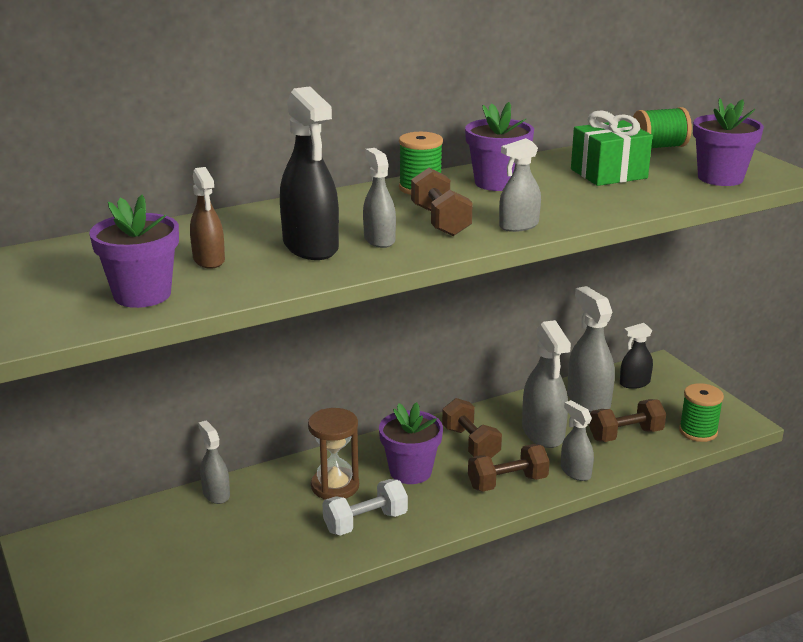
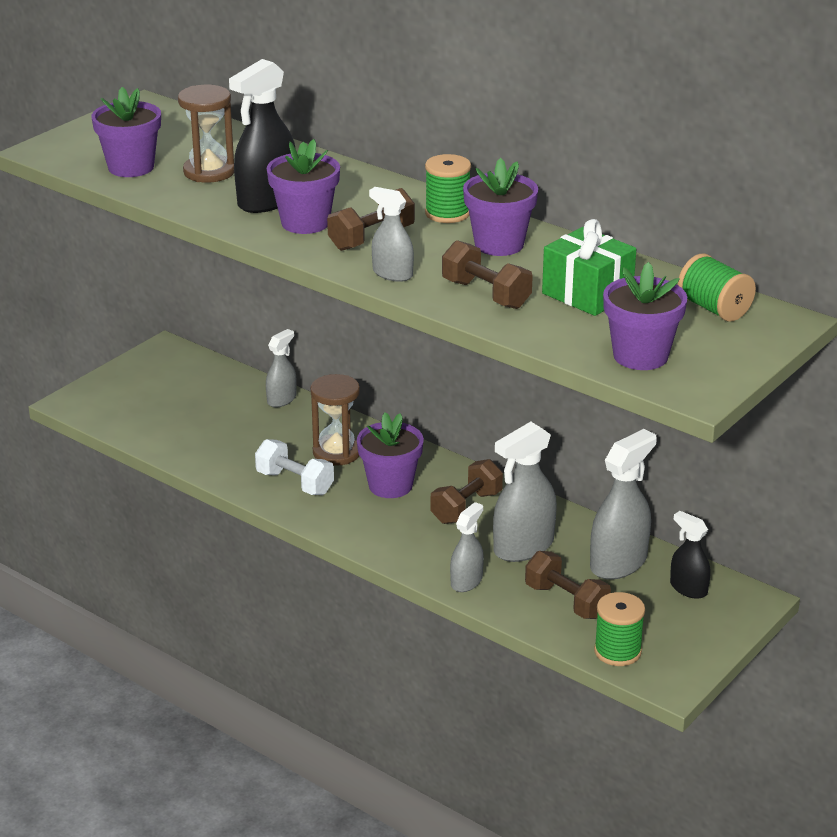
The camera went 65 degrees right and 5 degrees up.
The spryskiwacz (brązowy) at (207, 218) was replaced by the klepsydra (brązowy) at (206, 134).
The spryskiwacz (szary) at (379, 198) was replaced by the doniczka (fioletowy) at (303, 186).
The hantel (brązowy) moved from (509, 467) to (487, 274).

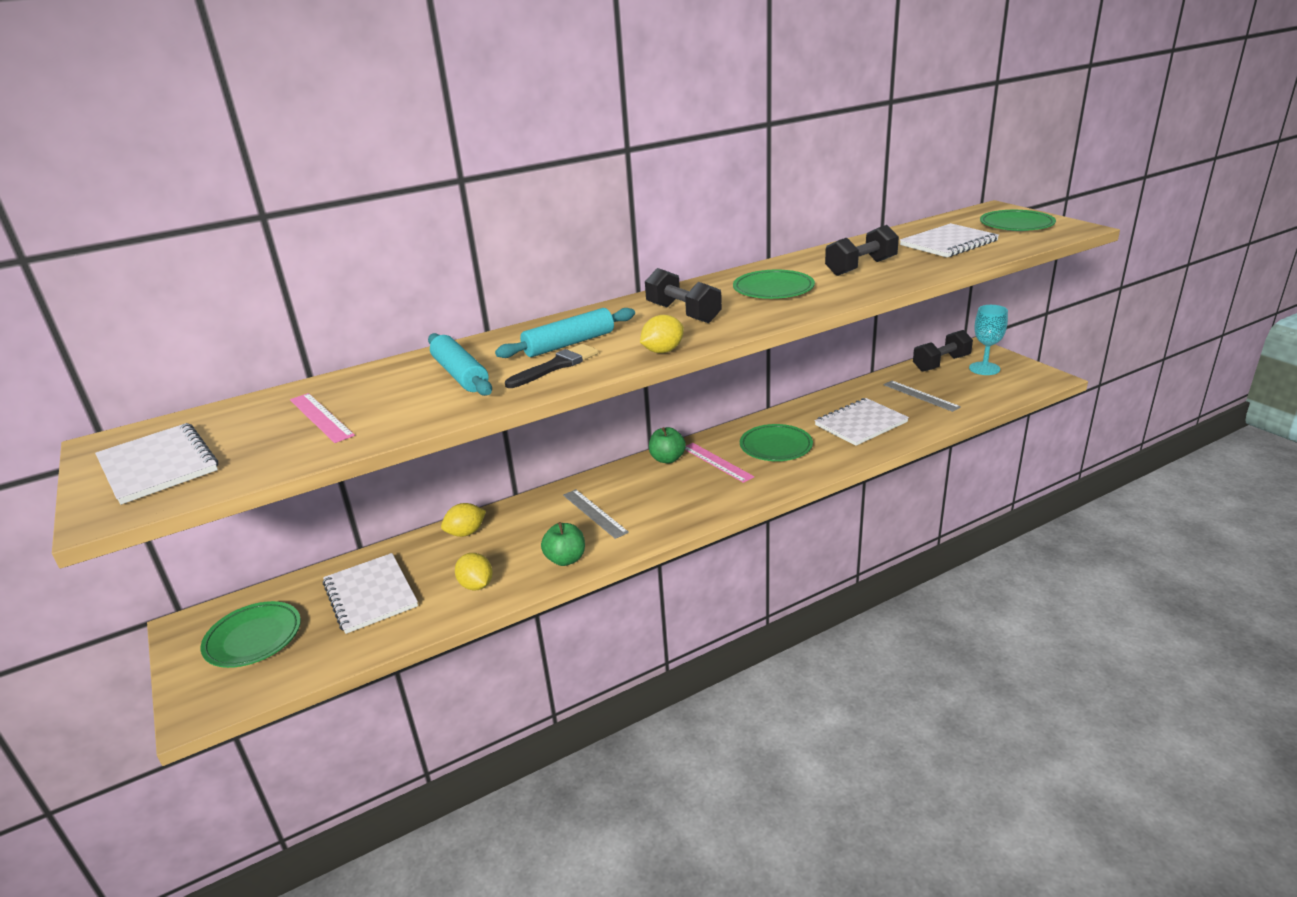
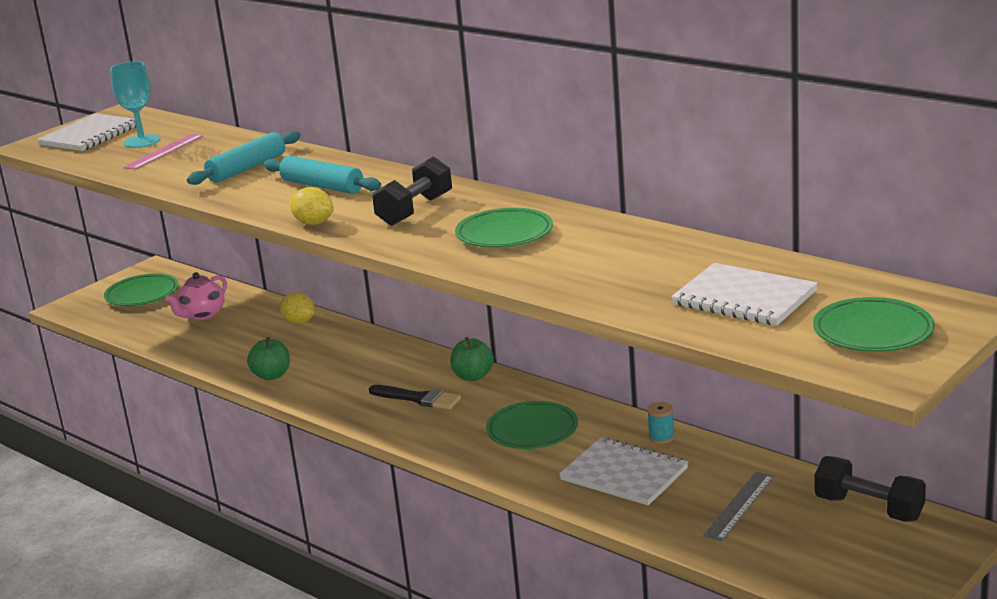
The camera went 70 degrees right and 5 degrees down.
The zeszyt (biały) at (370, 593) was replaced by the imbryk (różowy) at (196, 296).
The cytryna (żółty) at (474, 571) disappeared.
The pędzel (czarny) moved from (551, 366) to (415, 397).
The linijka (szary) at (596, 514) disappeared.
The linijka (różowy) at (719, 463) disappeared.
The hantel (czarny) at (862, 250) disappeared.
The kielich (turkusowy) moved from (988, 340) to (135, 104).
The szpulka (turkusowy) at (661, 423) appeared.

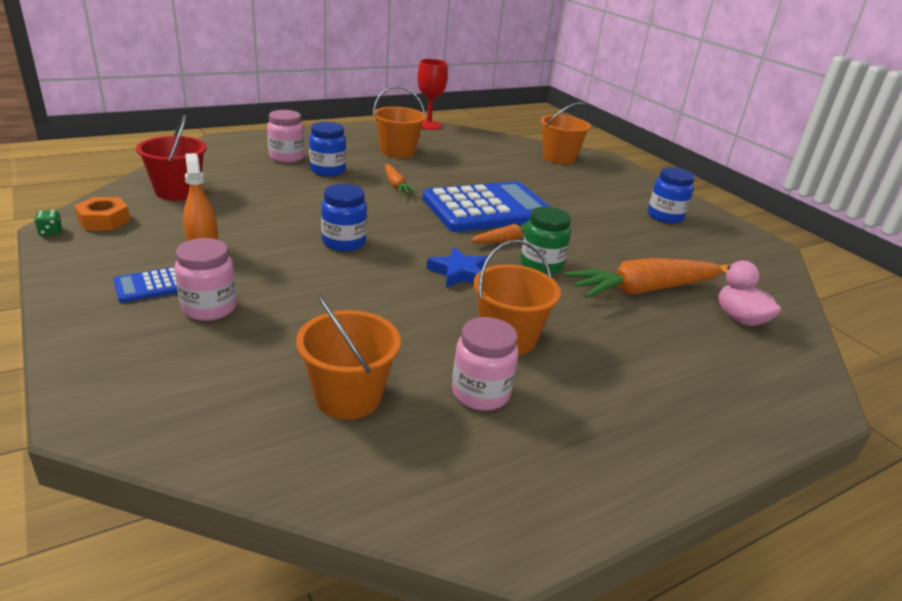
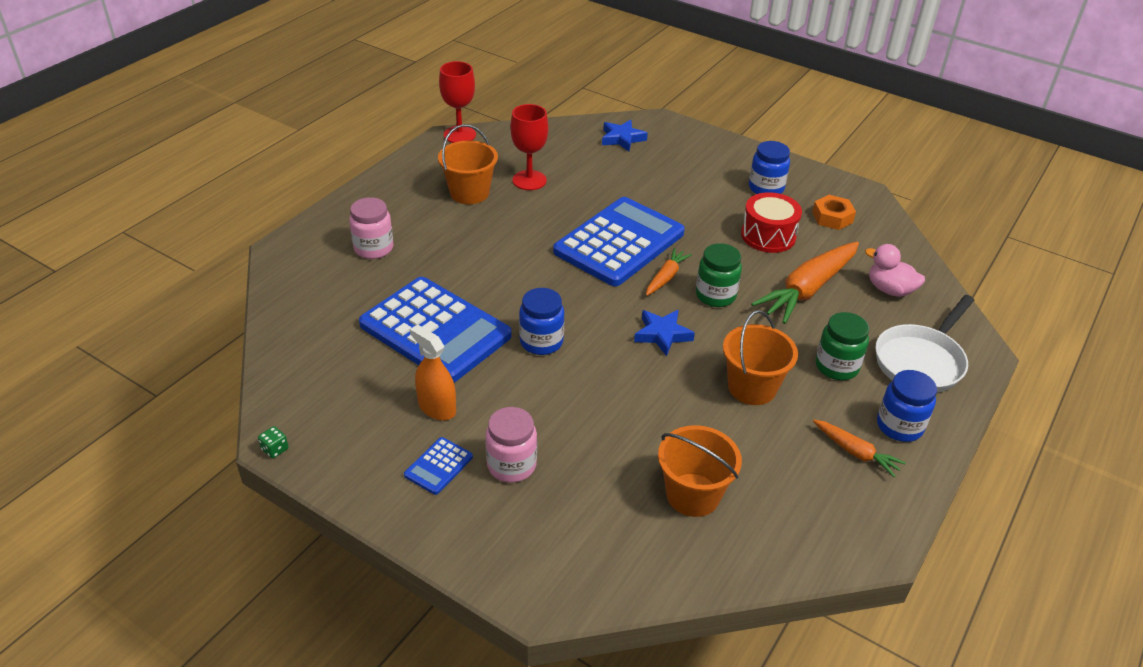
The camera went 25 degrees left and 10 degrees up.
The nakrętka (pomarańczowy) moved from (102, 214) to (834, 212).
The wiadro (czerwony) at (171, 157) disappeared.
The słoik (niebieski) moved from (327, 149) to (907, 406).
The marchewka (pomarańczowy) moved from (401, 179) to (859, 448).
The słoik (różowy) at (485, 364) disappeared.
The wiadro (pomarańczowy) at (566, 133) was replaced by the gwiazda (niebieski) at (625, 136).
The kalkulator (niebieski) at (435, 329) appeared.
The kielich (czerwony) at (529, 147) appeared.
The bęben (czerwony) at (771, 222) appeared.
The słoik (zielony) at (842, 346) appeared.
The patelnia (biały) at (924, 343) appeared.

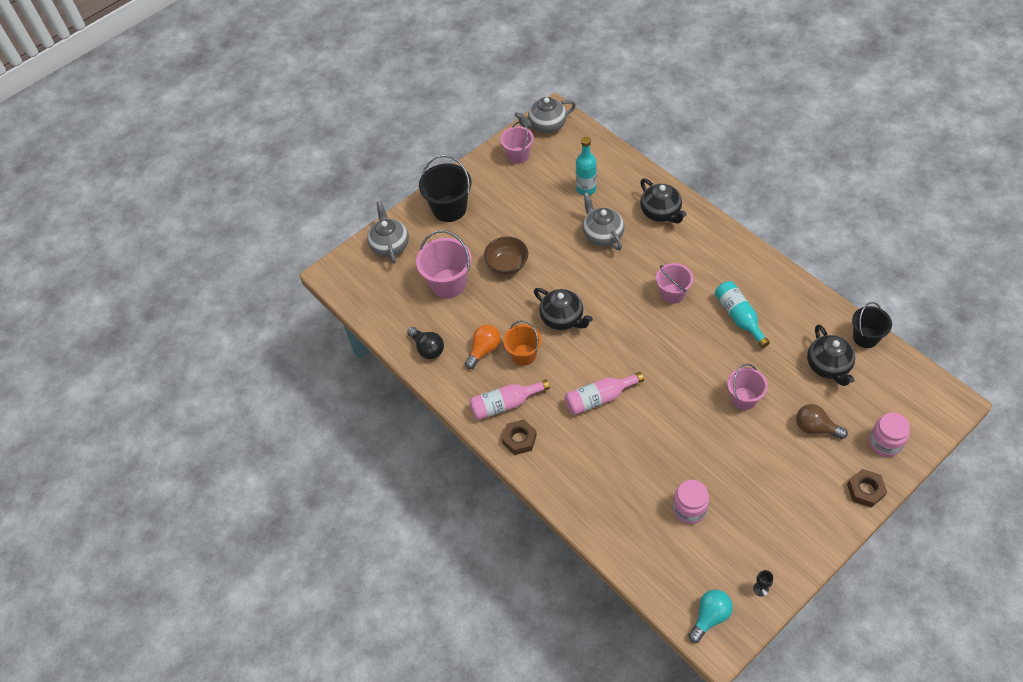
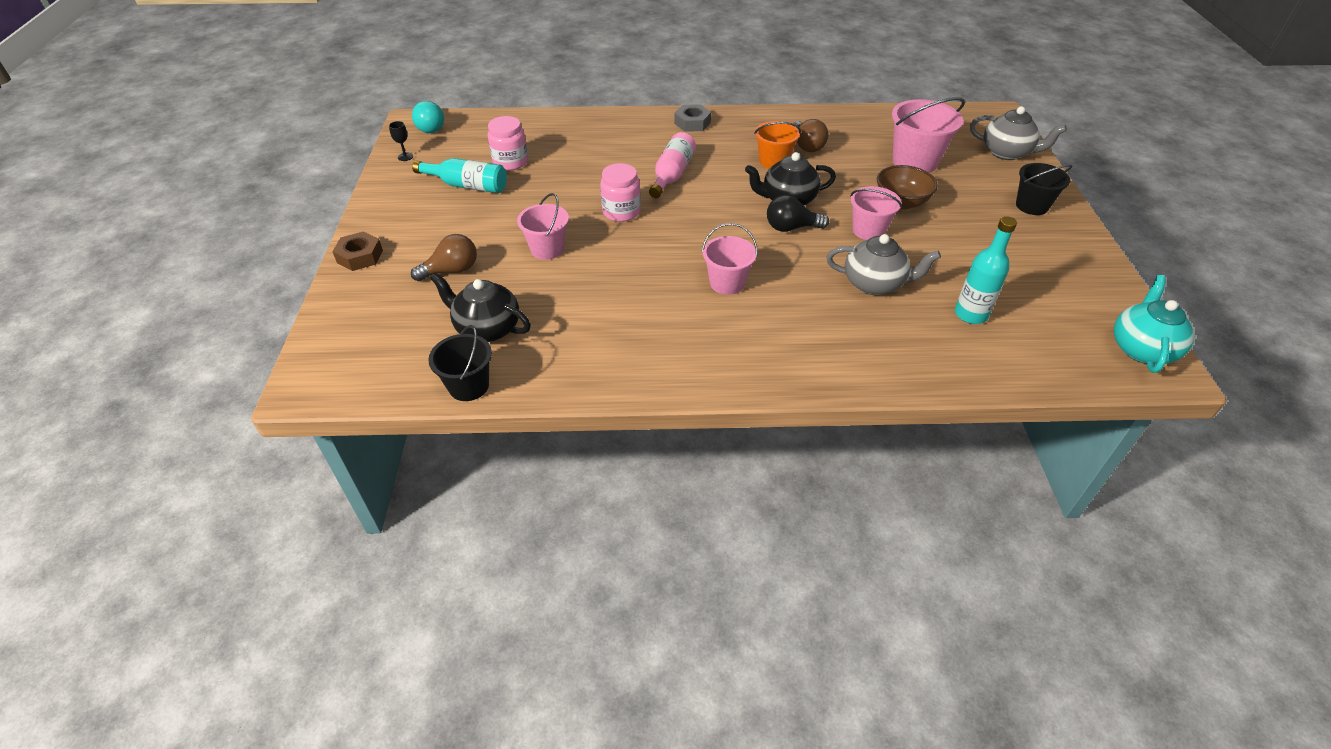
The camera went 125 degrees right and 10 degrees down.
The żarówka (czarny) moved from (425, 343) to (798, 213).
The wiadro (czarny) at (445, 188) changed to 0.66 times the size.
The żarówka (pomarańczowy) at (483, 347) became the żarówka (brązowy) at (811, 135).
The butelka (różowy) at (510, 399) disappeared.
The wiadro (różowy) moved from (517, 142) to (876, 213).
The nakrętka (brązowy) at (519, 437) became the nakrętka (szary) at (692, 118).
The imbryk (szary) at (545, 115) became the imbryk (turkusowy) at (1154, 324).
The imbryk (czarny) at (663, 200) disappeared.
The butelka (turkusowy) moved from (742, 314) to (459, 175).
The słoik (różowy) moved from (889, 435) to (620, 192).

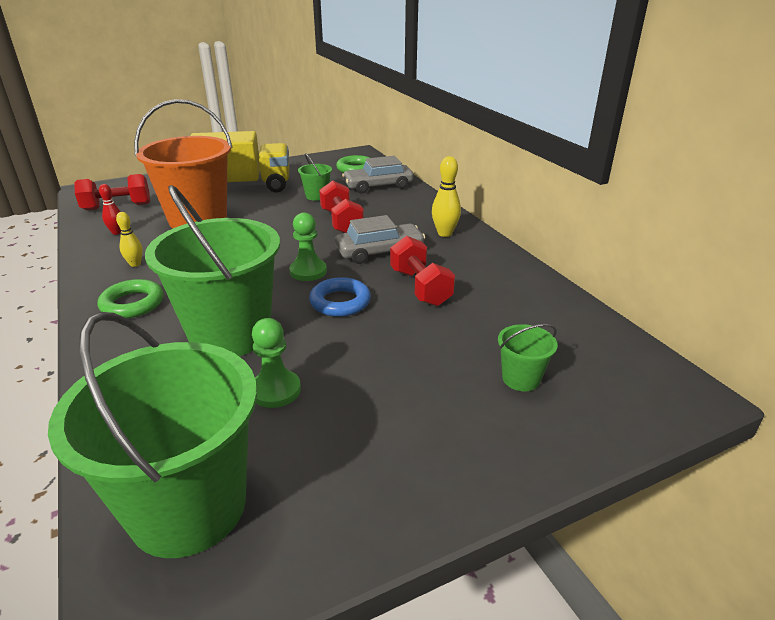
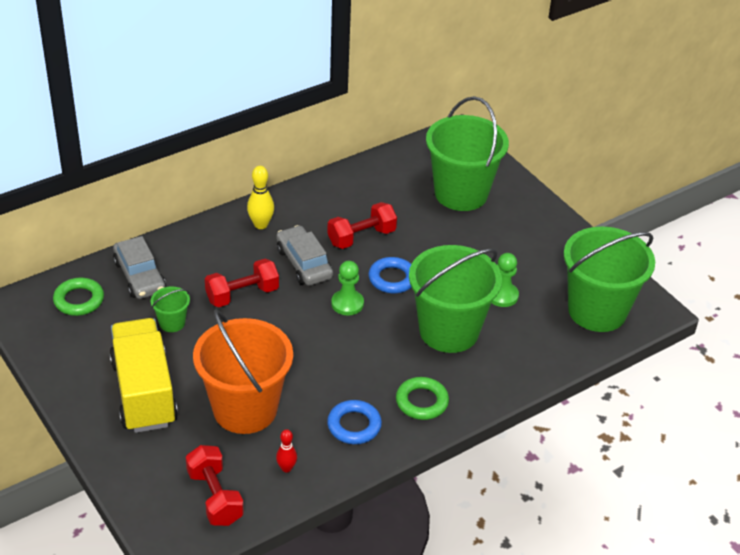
The camera went 100 degrees left and 10 degrees up.
The kręgiel (żółty) at (129, 239) was replaced by the pierścień (niebieski) at (354, 422).
The wiadro (zielony) at (528, 357) changed to 2.35 times the size.

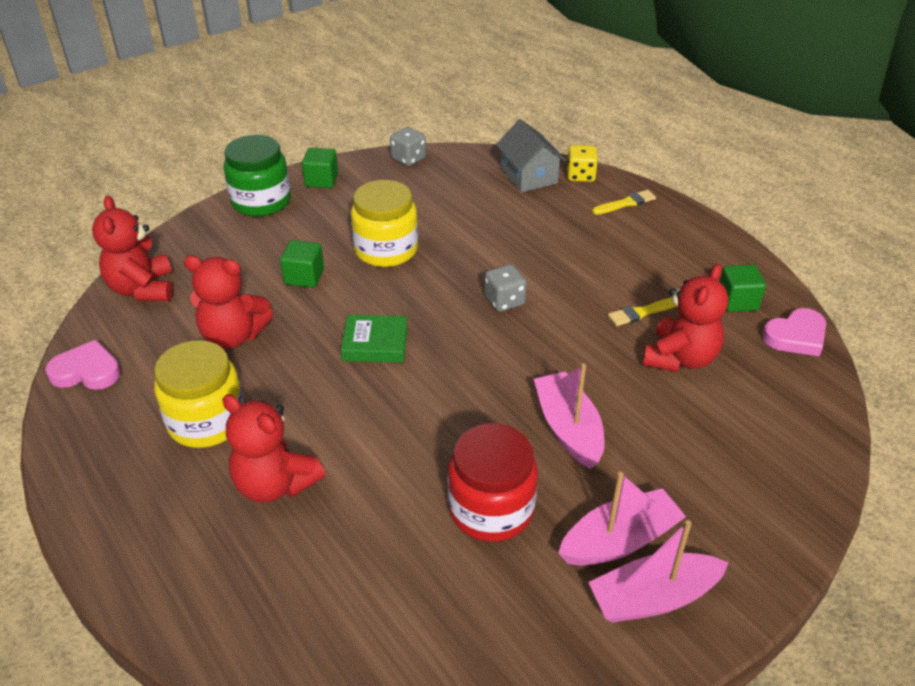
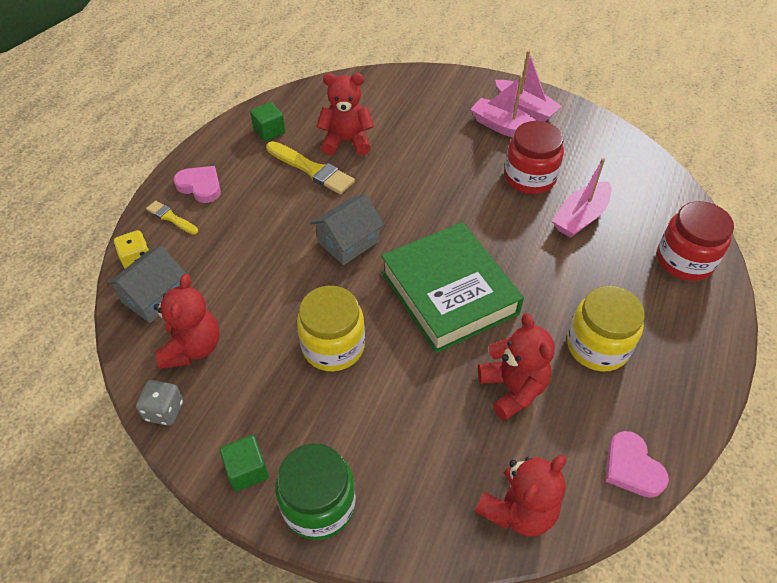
The camera went 120 degrees left and 10 degrees up.
The miś (czerwony) moved from (273, 448) to (186, 321).
The sześcian (zielony) at (302, 264) disappeared.
The książka (zielony) at (374, 339) changed to 2.19 times the size.
The kostka do gry (szary) at (505, 288) was replaced by the domek (szary) at (347, 229).
The łódka (różowy) moved from (569, 416) to (581, 198).
The pędzel (żółty) at (642, 311) changed to 1.75 times the size.
The serce (różowy) moved from (794, 332) to (197, 184).
The słoik (czerwony) at (695, 241) appeared.

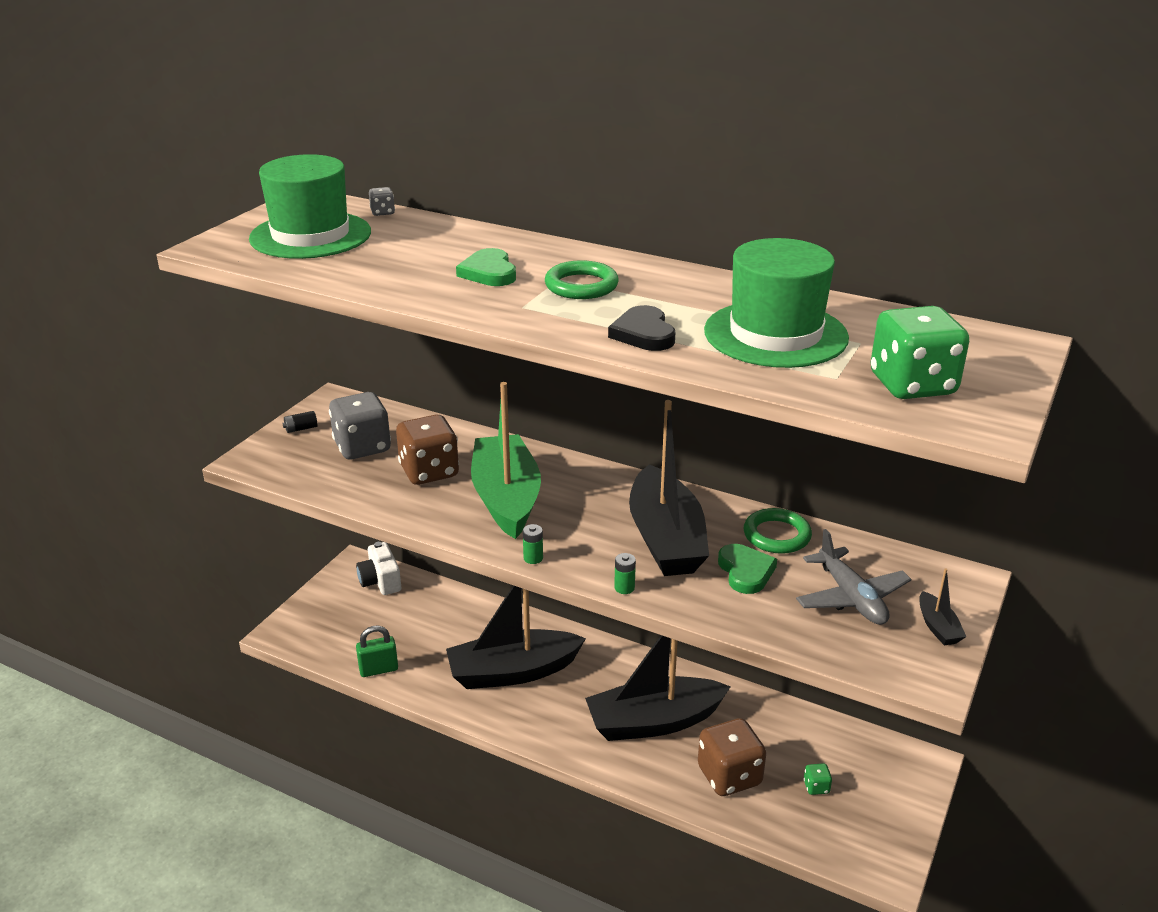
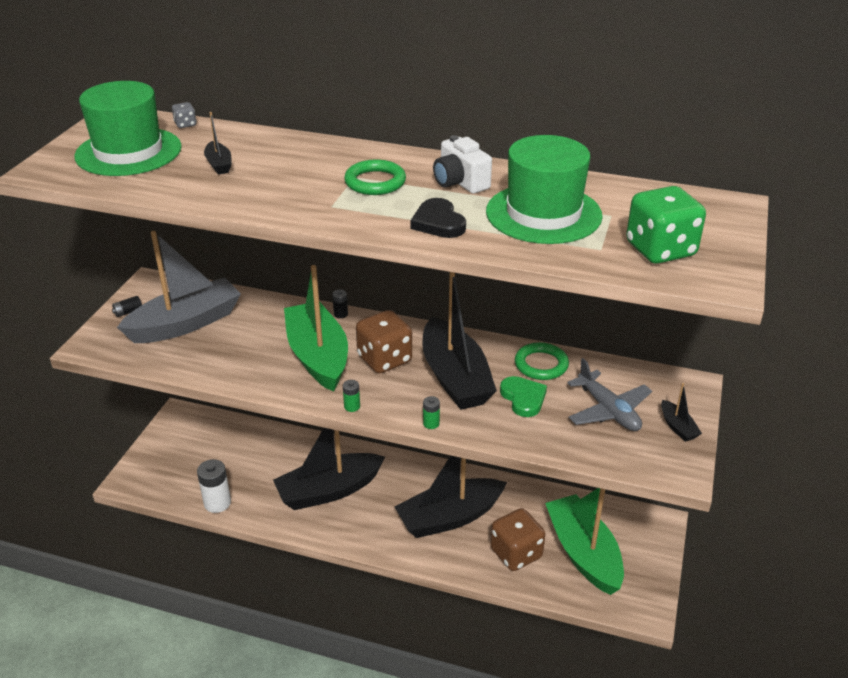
The camera went 10 degrees left and 5 degrees up.
The kostka do gry (szary) at (360, 425) was replaced by the łódka (szary) at (179, 287).
The aparat fotograficzny (biały) moved from (378, 568) to (462, 164).
The kłódka (zielony) at (377, 651) was replaced by the bateria (biały) at (214, 486).
The kostka do gry (brązowy) moved from (427, 450) to (384, 341).
The serce (zielony) at (486, 267) disappeared.
The kostka do gry (zielony) at (817, 779) was replaced by the łódka (zielony) at (584, 541).
The łódka (czarny) at (218, 143) appeared.
The bateria (czarny) at (340, 303) appeared.

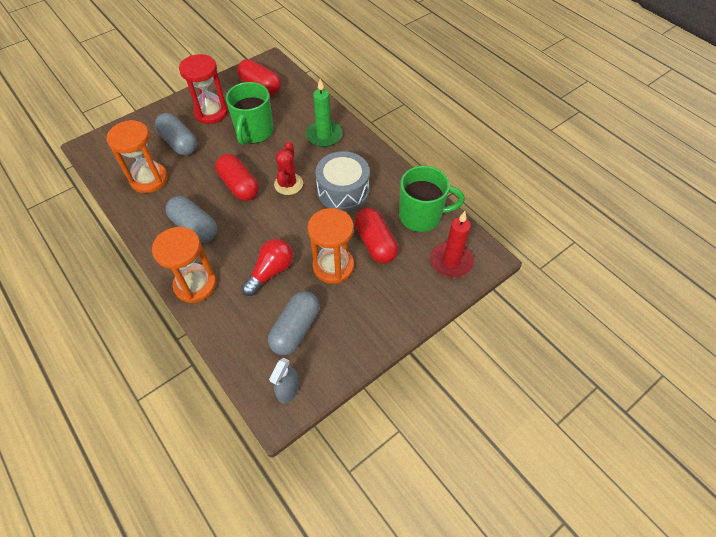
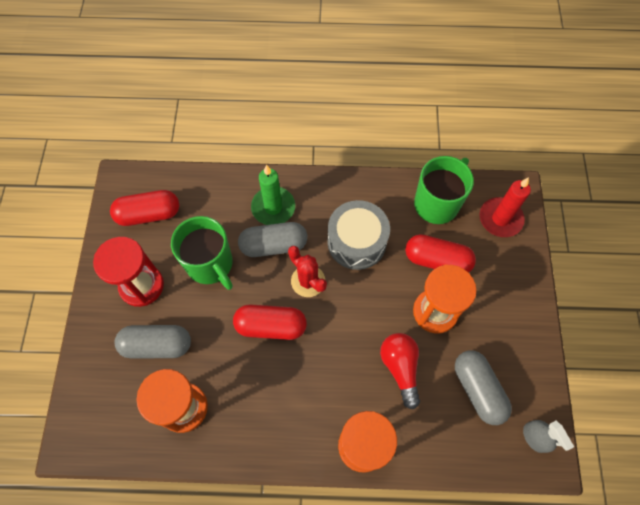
The camera went 50 degrees left and 10 degrees up.
The kapsułka (szary) moved from (191, 219) to (272, 239).

